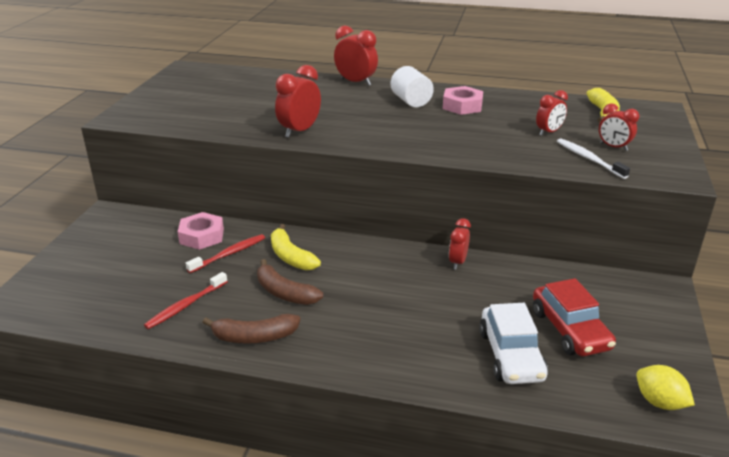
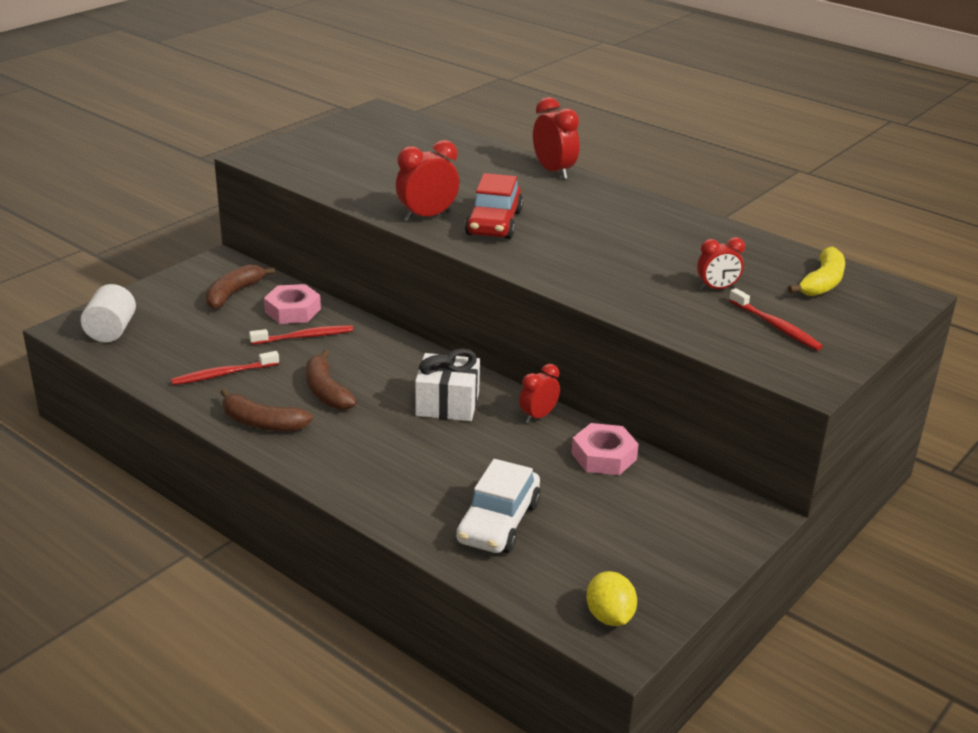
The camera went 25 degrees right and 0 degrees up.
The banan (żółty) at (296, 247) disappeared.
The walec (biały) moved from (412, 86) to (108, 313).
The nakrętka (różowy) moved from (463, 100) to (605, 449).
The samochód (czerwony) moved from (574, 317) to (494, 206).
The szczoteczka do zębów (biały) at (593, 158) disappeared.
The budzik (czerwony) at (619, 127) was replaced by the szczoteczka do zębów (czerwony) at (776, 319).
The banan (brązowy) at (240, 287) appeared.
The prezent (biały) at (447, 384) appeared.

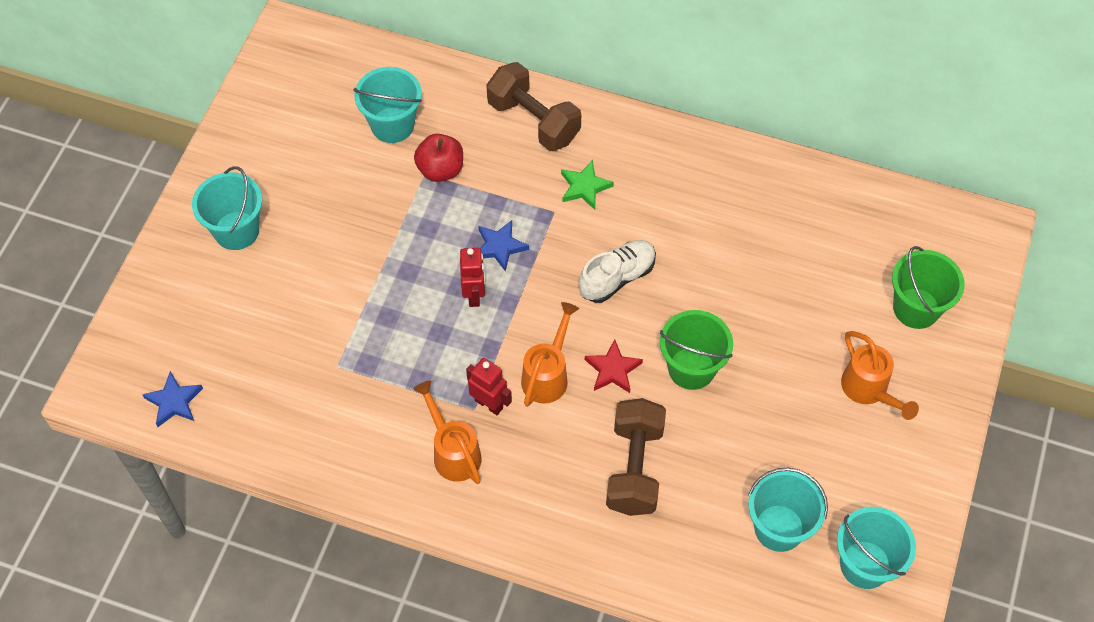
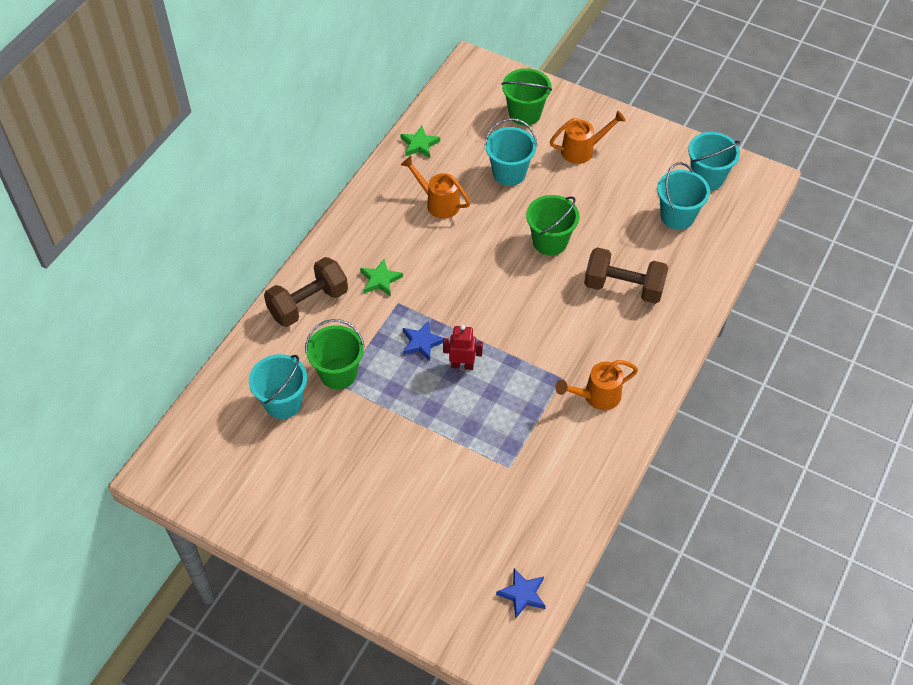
The camera went 80 degrees left and 5 degrees down.
The wiadro (turkusowy) moved from (227, 208) to (510, 152).
The jabłko (czerwony) at (438, 158) was replaced by the wiadro (zielony) at (335, 354).
The robot (czerwony) at (489, 386) disappeared.
The konewka (pomarańczowy) moved from (550, 354) to (435, 187).
The but (biały) at (617, 271) disappeared.
The gwiazda (czerwony) at (614, 366) disappeared.
The gwiazda (zielony) at (420, 142) appeared.

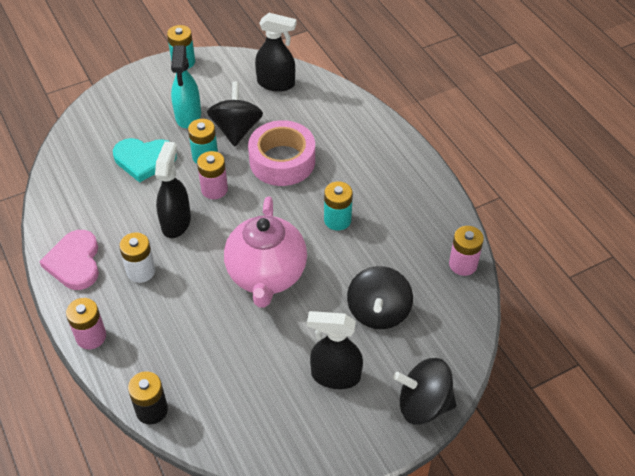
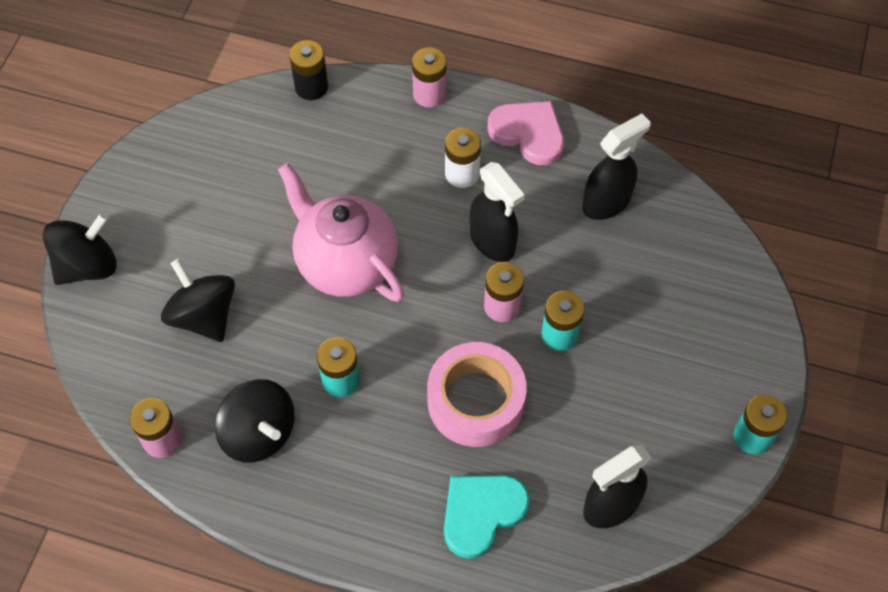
The camera went 135 degrees right and 10 degrees up.
The serce (turkusowy) moved from (145, 160) to (487, 517).
The spryskiwacz (turkusowy) at (186, 87) disappeared.
The bączek (czarny) moved from (235, 114) to (254, 421).
The spryskiwacz (czarny) moved from (335, 350) to (616, 166).

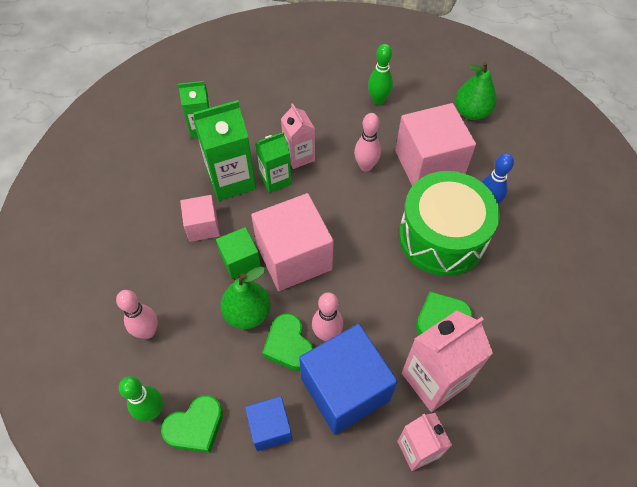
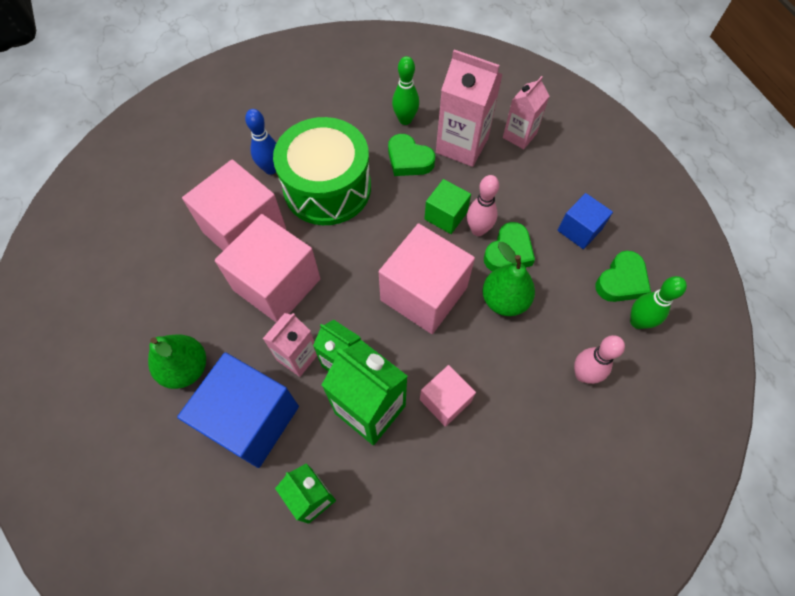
The camera went 120 degrees left and 5 degrees up.
The serce (zielony) at (192, 424) turned 105 degrees clockwise.
The sześcian (zielony) moved from (238, 253) to (447, 206).
The sześcian (niebieski) moved from (348, 379) to (238, 410).
The kręgiel (różowy) at (367, 142) was replaced by the sześcian (różowy) at (268, 268).
The kręgiel (zielony) moved from (380, 74) to (405, 90).
The gruszka (zielony) moved from (476, 90) to (177, 361).

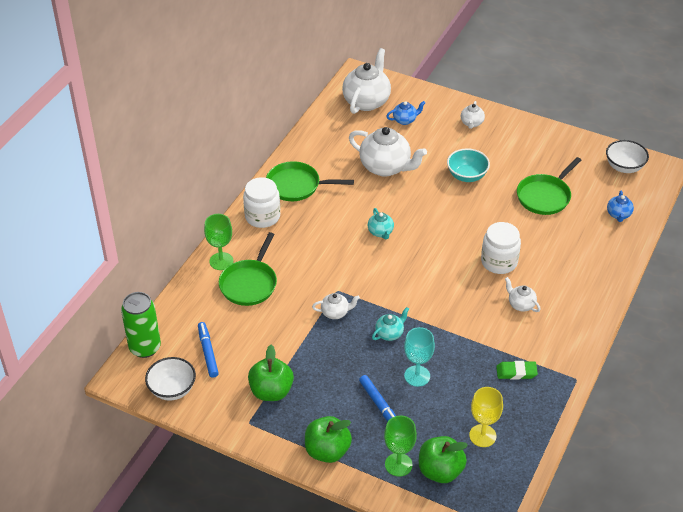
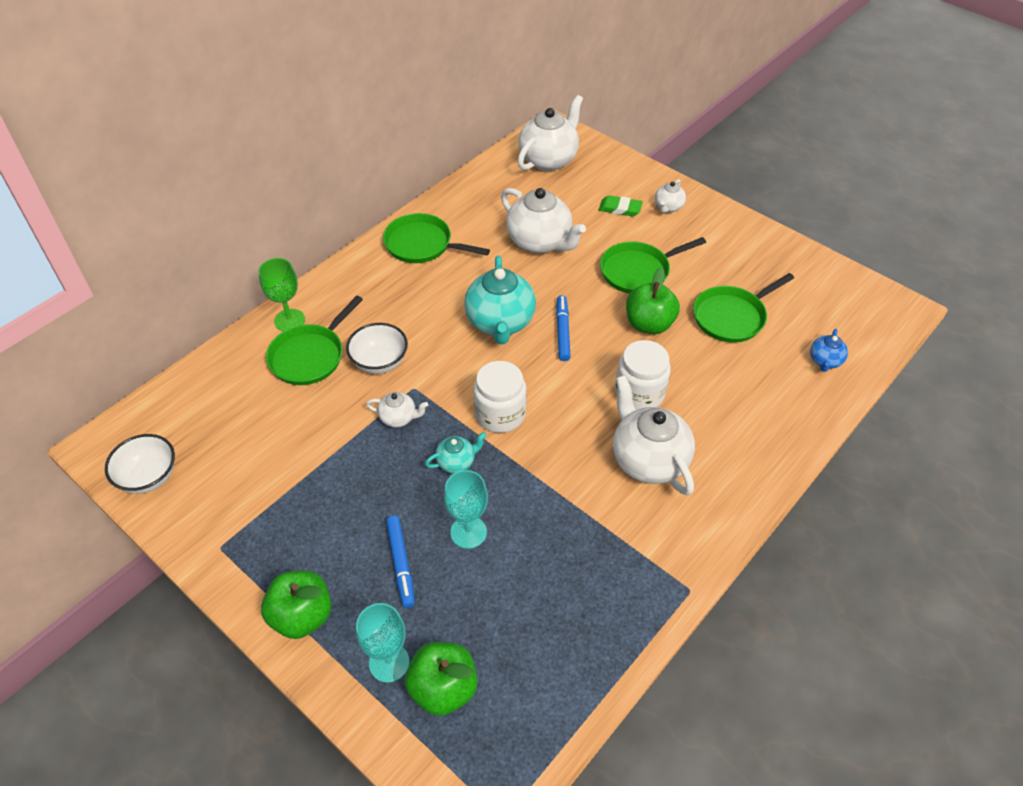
The camera went 15 degrees right and 5 degrees up.
The puszka (zielony) at (141, 325) disappeared.
The flamaster (niebieski) moved from (208, 350) to (563, 328).
The słoik (biały) moved from (261, 202) to (500, 397).
The jabłko (zielony) moved from (271, 373) to (653, 300).
The imbryk (turkusowy) at (381, 223) changed to 2.04 times the size.
The kielich (zielony) at (400, 446) became the kielich (turkusowy) at (382, 643).
The imbryk (niebieski) at (405, 113) disappeared.
The miska (turkusowy) at (468, 165) was replaced by the patelnia (zielony) at (653, 265).
The kielich (żółty) at (486, 417) disappeared.
The gumka do mazania (zielony) moved from (517, 370) to (621, 206).
The imbryk (biały) at (523, 294) changed to 2.04 times the size.
The miska (biały) moved from (627, 156) to (377, 348).

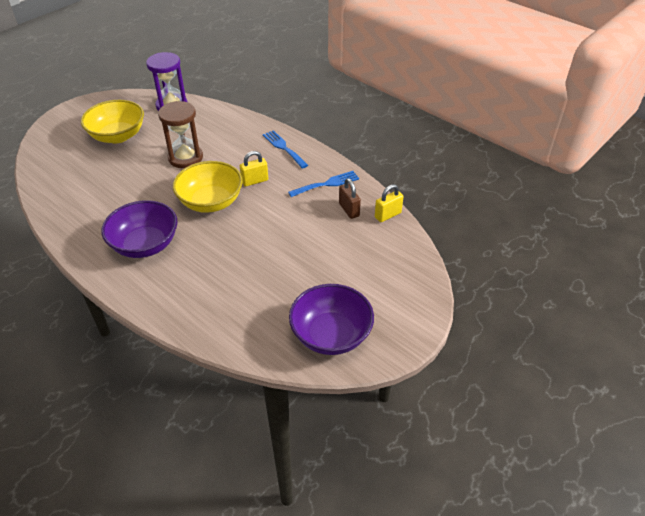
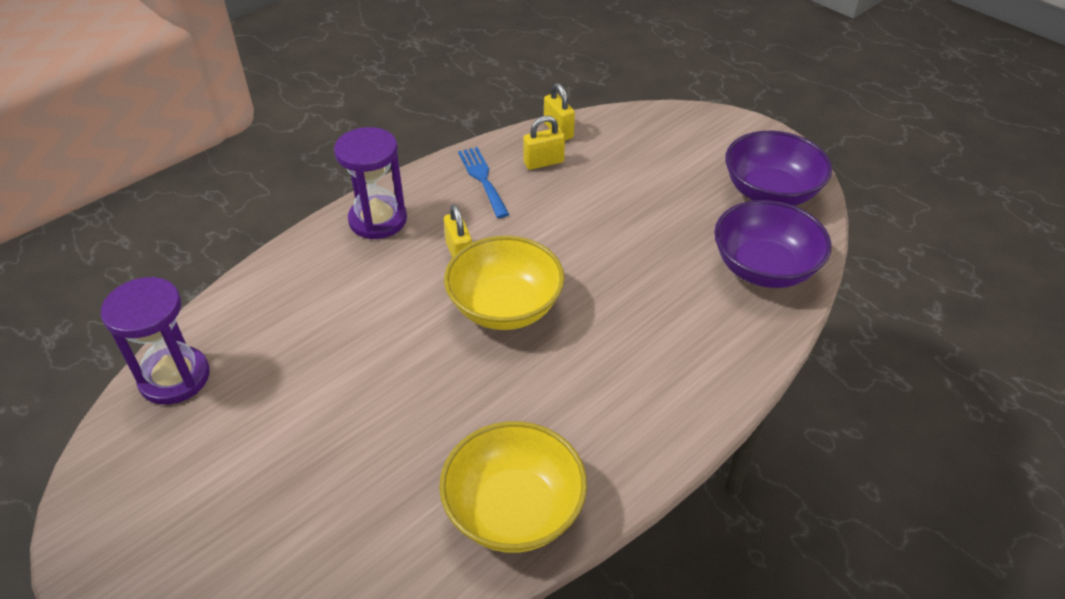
The camera went 85 degrees left and 0 degrees up.
The miska (żółty) moved from (112, 121) to (513, 487).
The miska (fioletowy) moved from (139, 229) to (773, 244).
The klepsydra (brązowy) at (180, 134) disappeared.
The widelec (niebieski) at (285, 149) was replaced by the klepsydra (fioletowy) at (370, 183).
The kłódka (brązowy) at (350, 198) became the kłódka (żółty) at (544, 143).

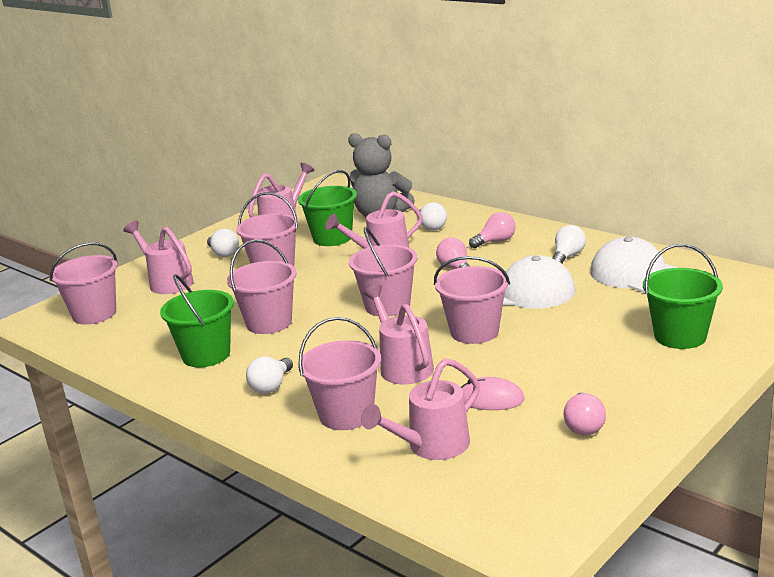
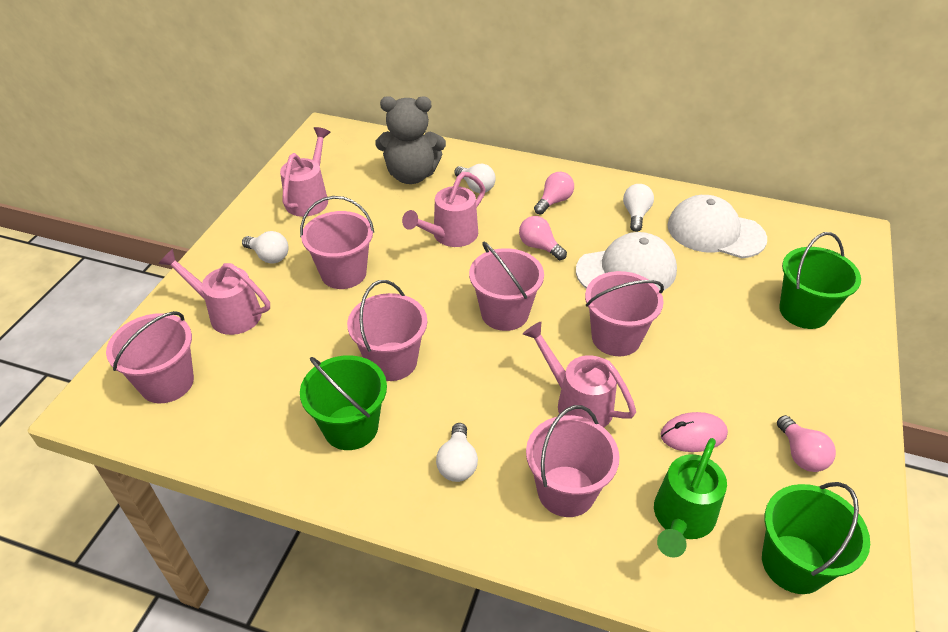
The camera went 25 degrees left and 20 degrees up.
The wiadro (zielony) moved from (327, 208) to (816, 538).
The konewka (różowy) at (420, 409) became the konewka (zielony) at (690, 497).

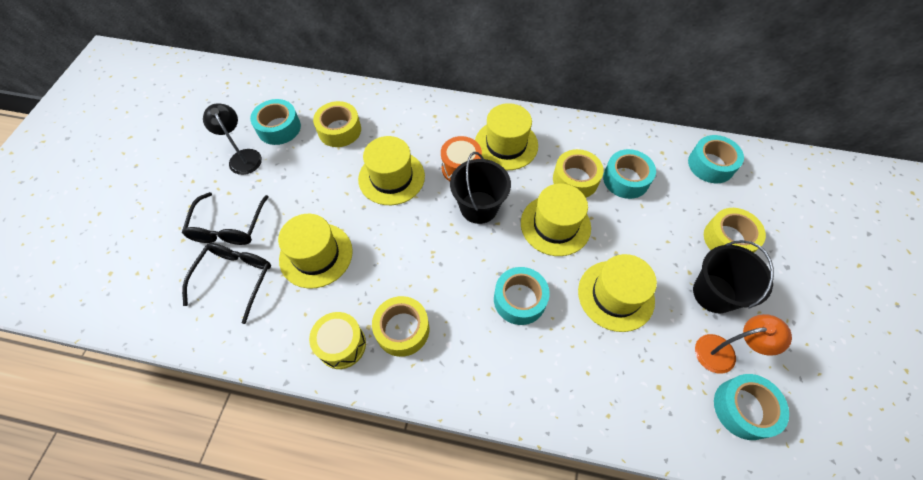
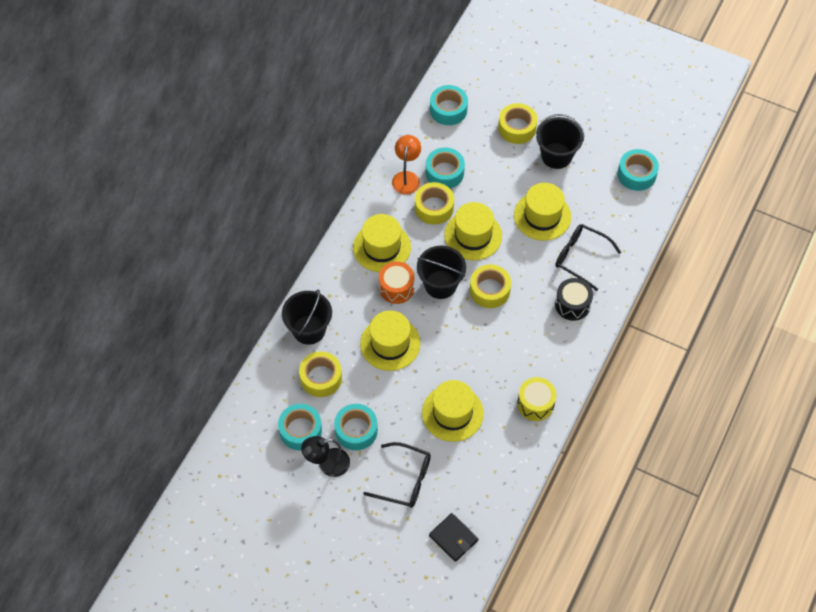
The camera went 75 degrees left and 0 degrees up.
The okulary (czarny) moved from (226, 283) to (588, 257).
The taśma klejąca (żółty) moved from (400, 326) to (490, 286).
The taśma klejąca (turkusowy) moved from (522, 296) to (356, 427).
The lampka (pomarańczowy) moved from (743, 344) to (406, 165).
The wiadro (czarny) at (307, 317) appeared.
The portfel (czarny) at (453, 537) appeared.
The bęben (czarny) at (574, 299) appeared.

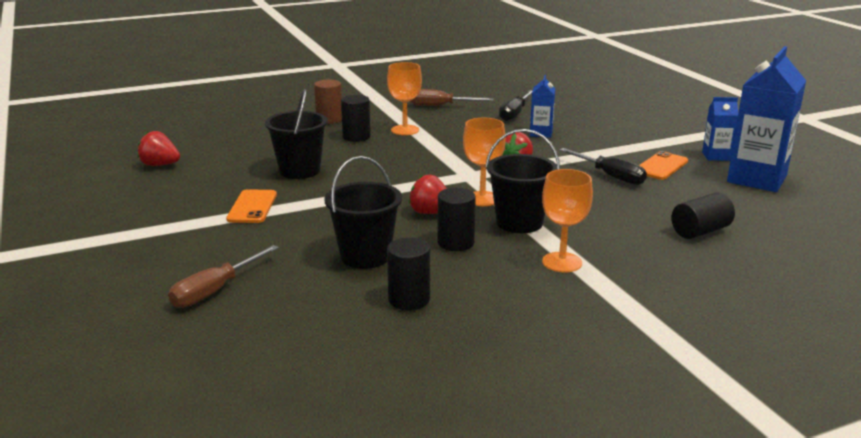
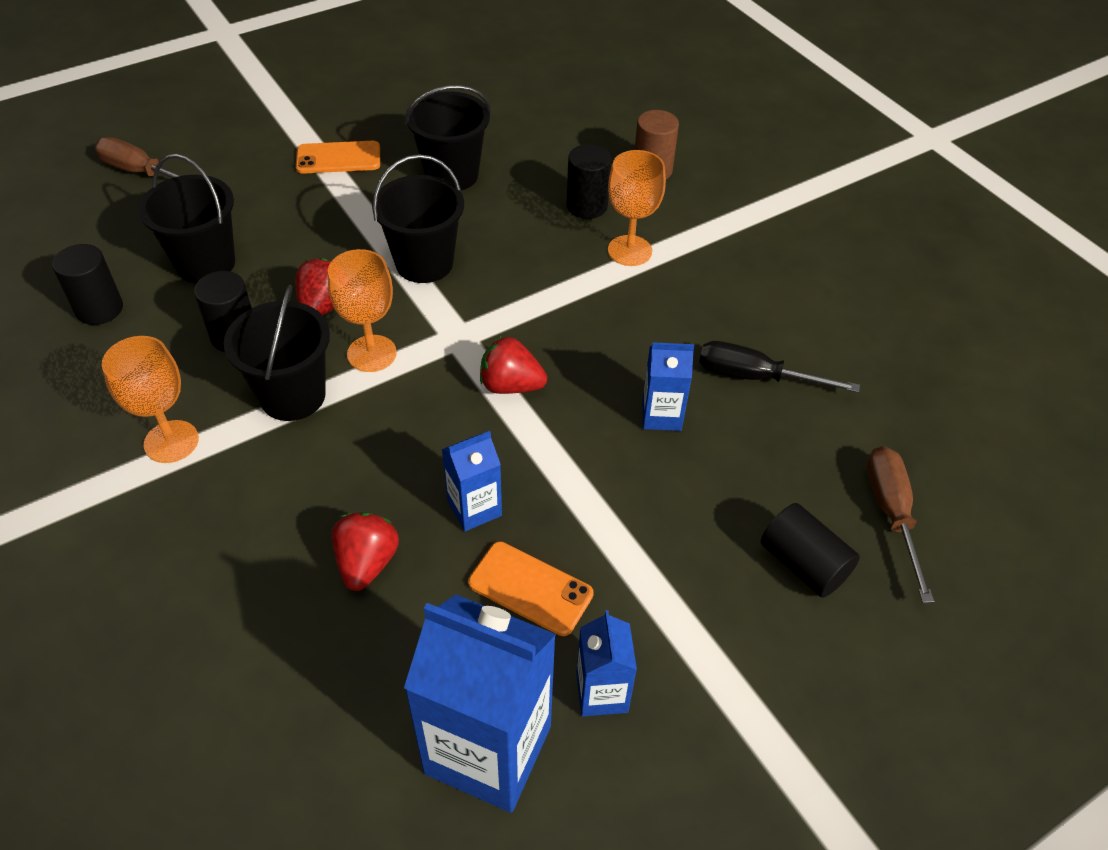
The camera went 80 degrees right and 25 degrees up.
The truskawka (czerwony) moved from (158, 148) to (365, 551).
The śrubokręt (brązowy) moved from (451, 97) to (900, 524).
The śrubokręt (czarny) at (603, 166) was replaced by the karton mleka (niebieski) at (472, 481).
The walec (czarny) moved from (703, 216) to (810, 550).
The wiadro (czarny) at (418, 218) appeared.

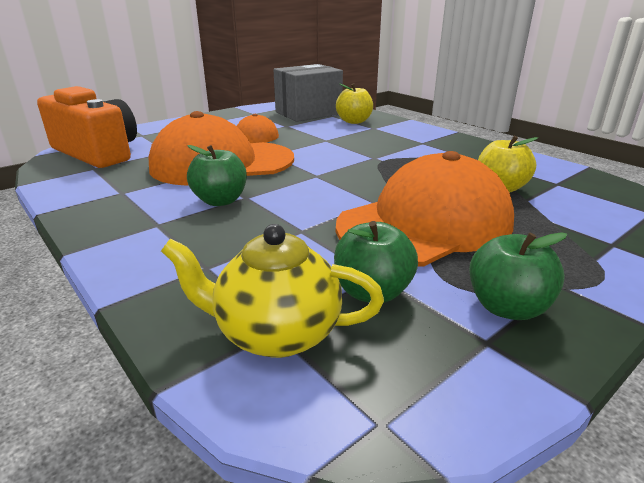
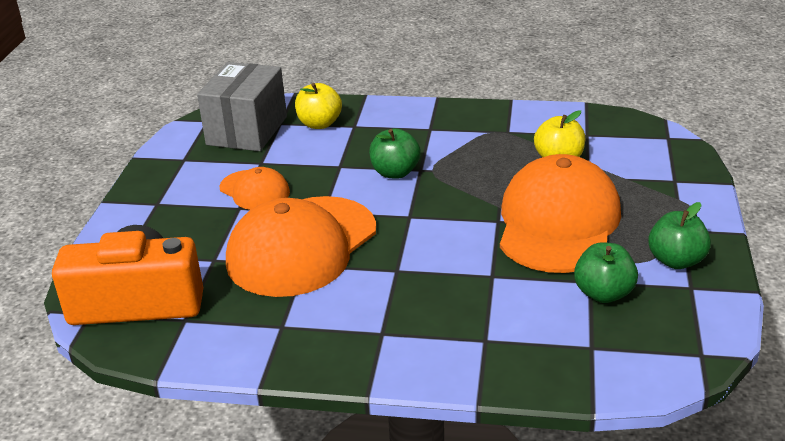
The camera went 40 degrees left and 5 degrees up.
The imbryk (żółty) at (272, 291) disappeared.
The jabłko (zielony) moved from (217, 175) to (395, 153).

